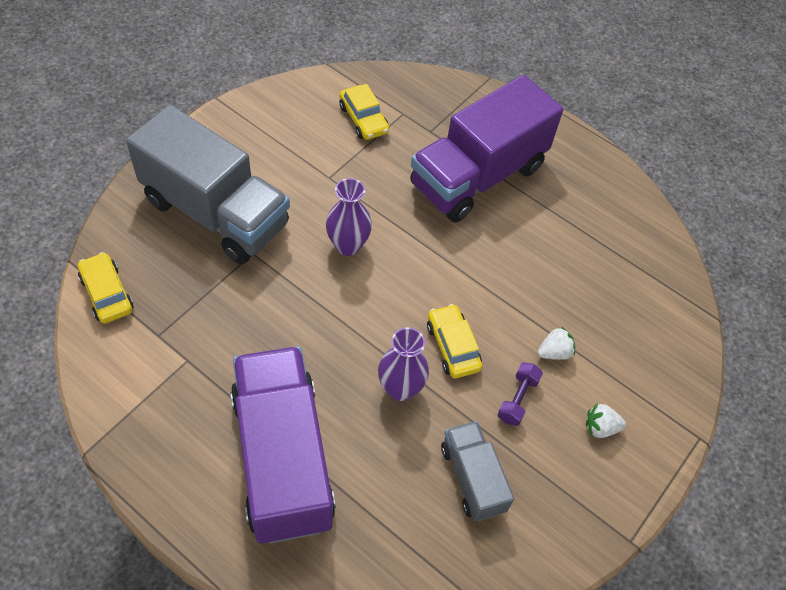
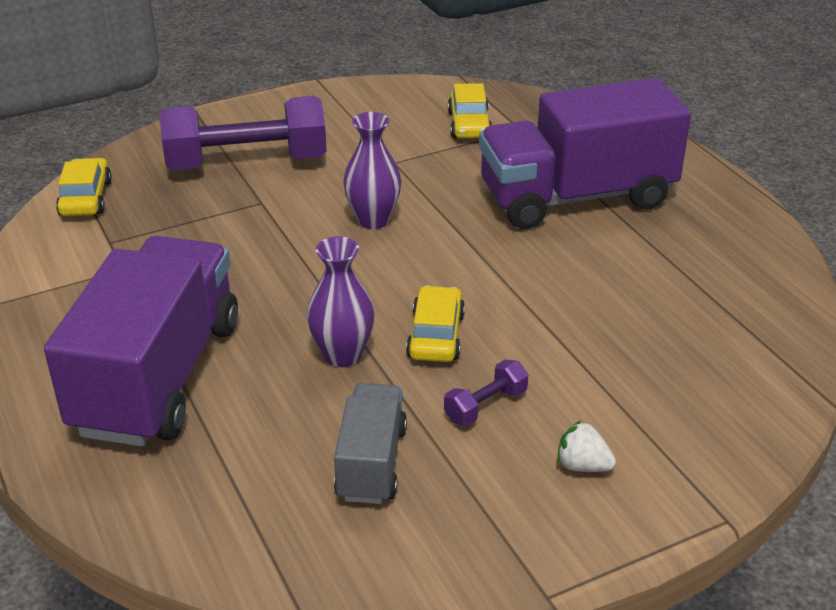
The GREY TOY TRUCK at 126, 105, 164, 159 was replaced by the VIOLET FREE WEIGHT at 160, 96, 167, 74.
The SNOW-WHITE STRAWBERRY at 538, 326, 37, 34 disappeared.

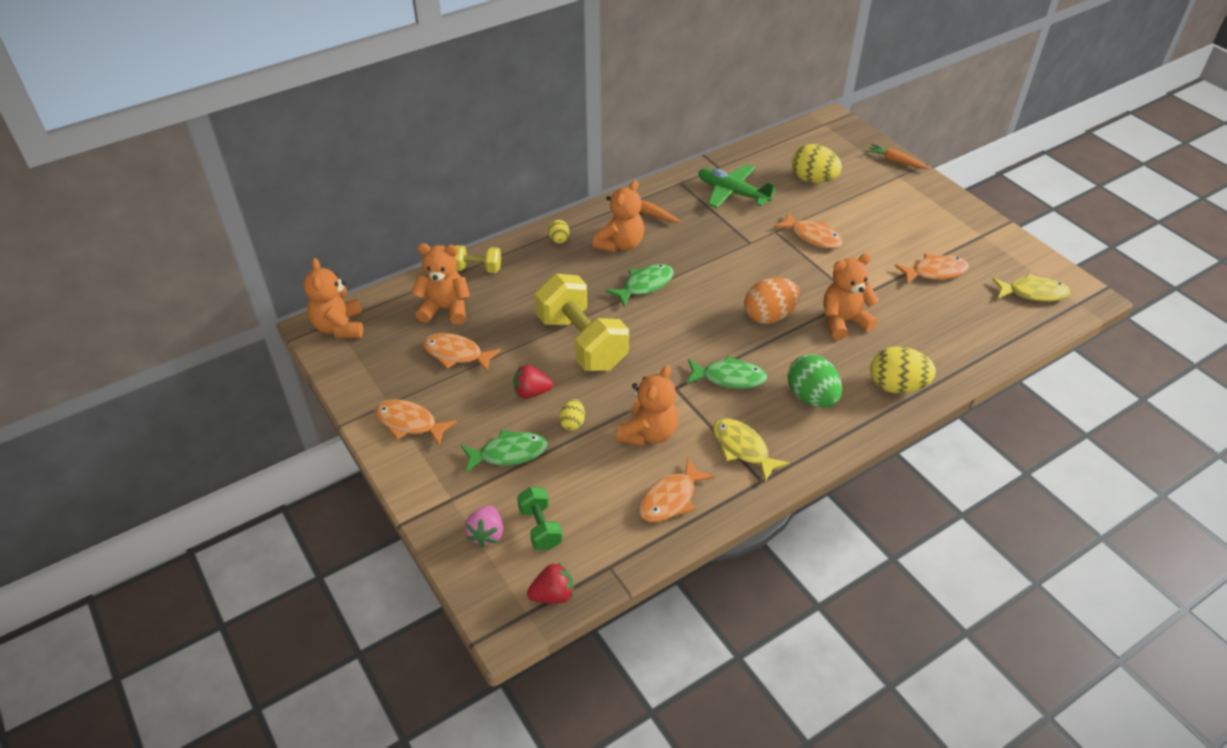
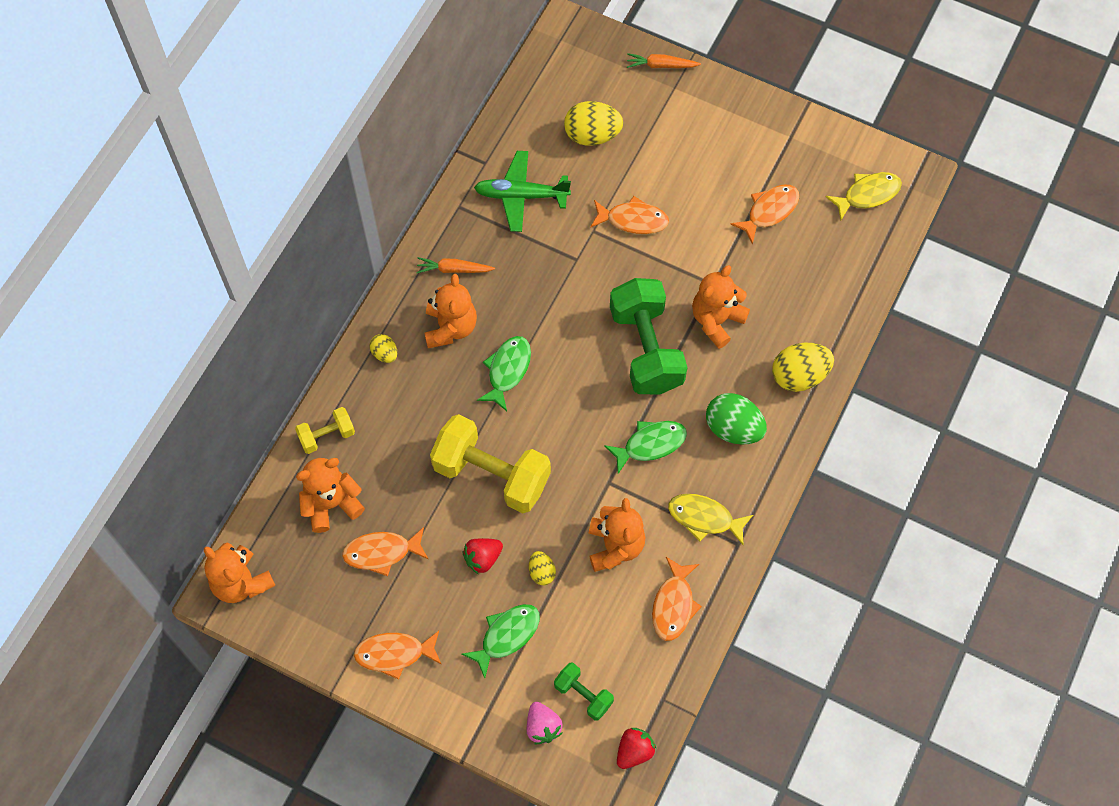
The BRIGHT ORANGE TOY EGG at 744, 278, 56, 46 was replaced by the EMERALD FREE WEIGHT at 610, 278, 78, 116.

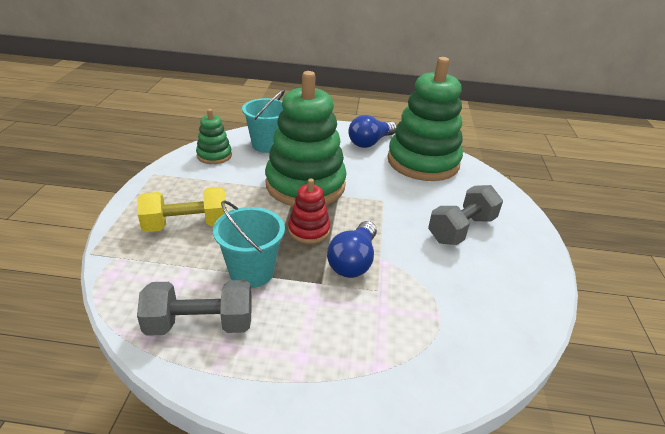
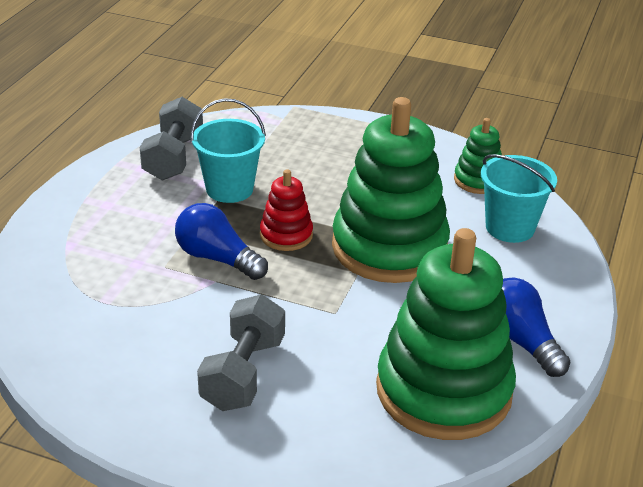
The GREY FREE WEIGHT at 428, 185, 75, 60 turned 45 degrees clockwise.
The YELLOW FREE WEIGHT at 137, 187, 90, 45 disappeared.

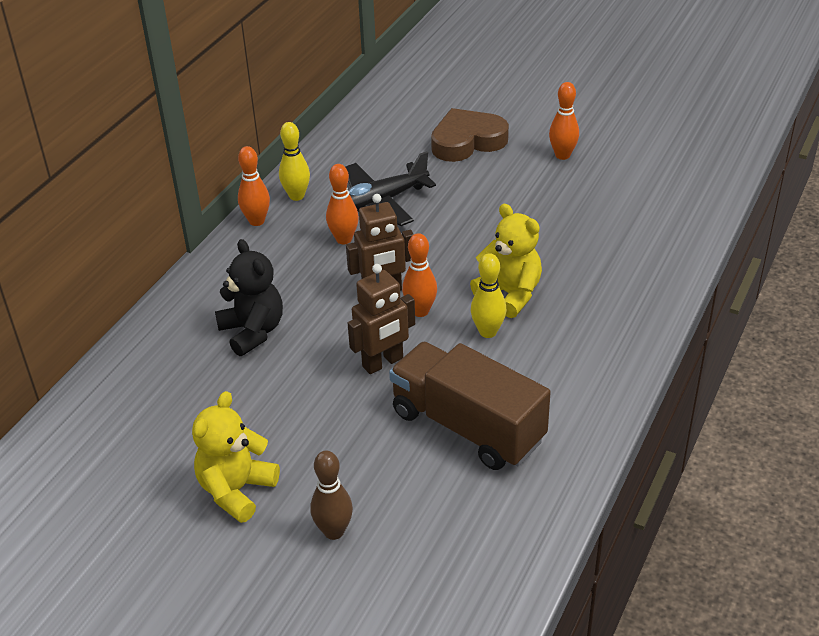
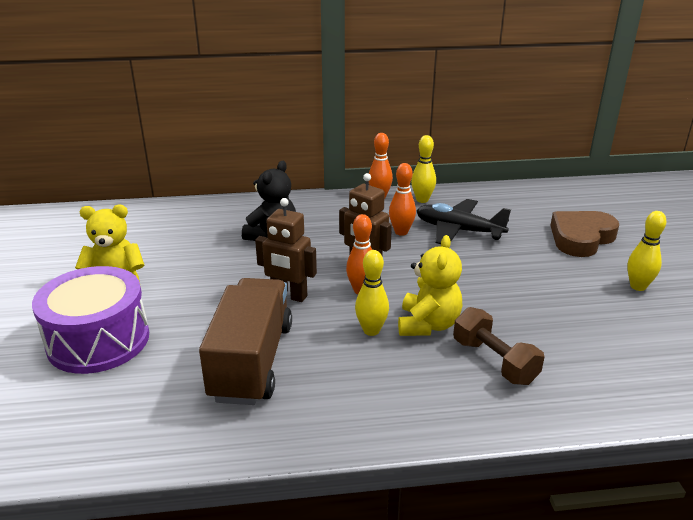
The BRIGHT ORANGE SKITTLE at 549, 82, 30, 78 became the YELLOW SKITTLE at 627, 211, 39, 80.
The DARK BROWN LOVE HEART at 431, 108, 78, 54 turned 75 degrees counterclockwise.
The DARK BROWN SKITTLE at 311, 450, 42, 90 was replaced by the VIOLET TOY DRUM at 32, 266, 117, 108.
The DARK BROWN FREE WEIGHT at 453, 307, 92, 78 appeared.

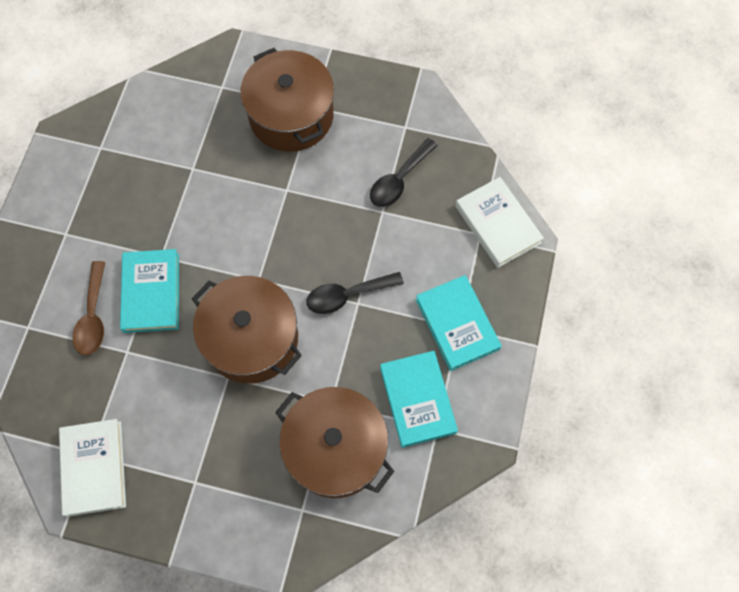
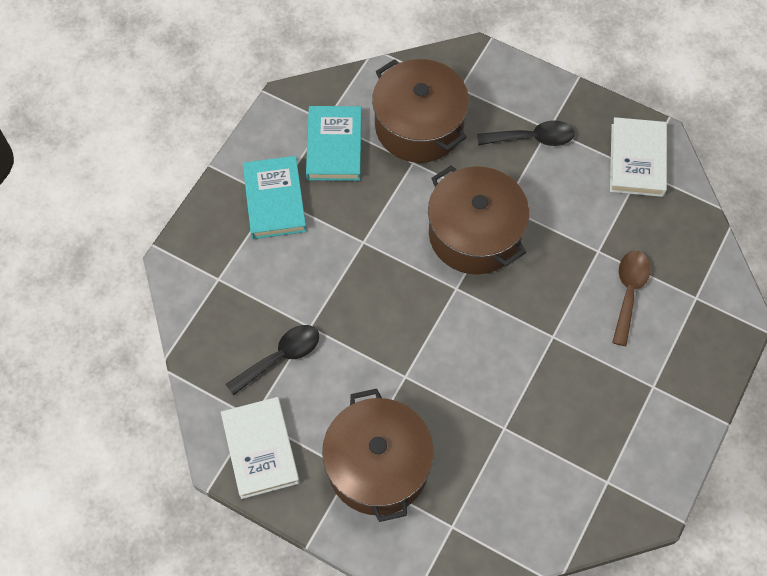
The SNOW-WHITE BOOK moved from 455, 177, 89, 91 to 221, 397, 79, 102.
The AQUA BOOK at 120, 249, 59, 84 disappeared.
The BLACK SPOON moved from 306, 272, 98, 42 to 477, 120, 98, 26.

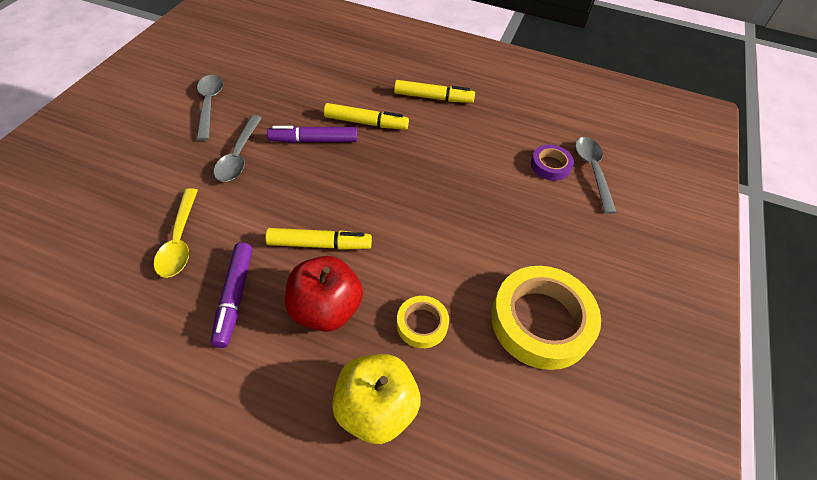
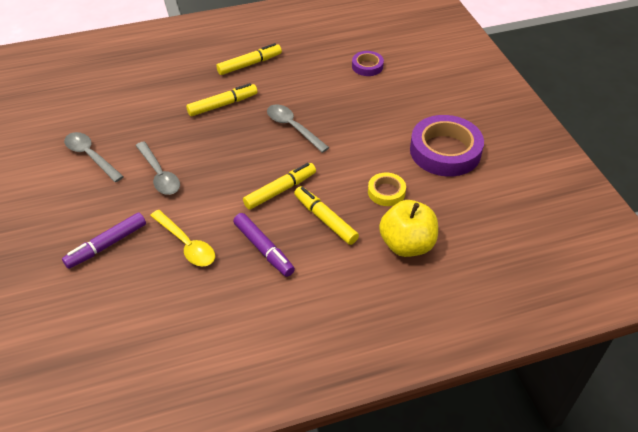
The VIOLET MARKER moved from 267, 126, 90, 17 to 62, 212, 84, 57.
The GREY SPOON moved from 575, 137, 42, 77 to 267, 104, 62, 49.
The SCARLET APPLE FRUIT at 285, 256, 78, 76 was replaced by the YELLOW MARKER at 294, 186, 65, 59.
The YELLOW TAPE at 491, 266, 110, 104 became the VIOLET TAPE at 410, 115, 74, 62.

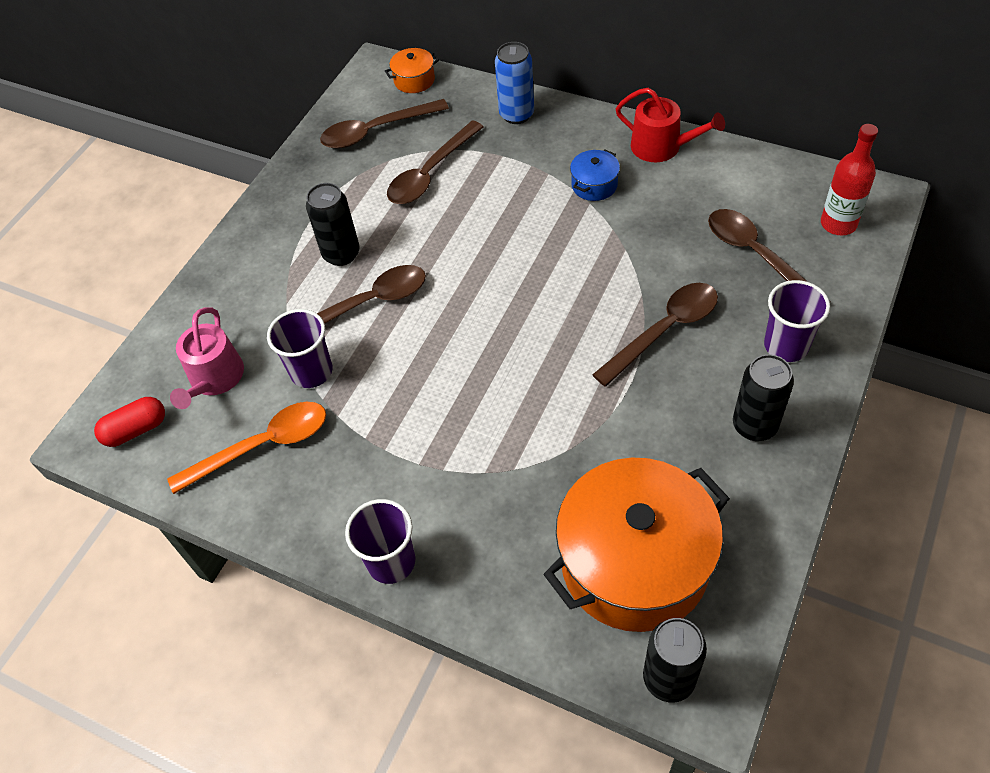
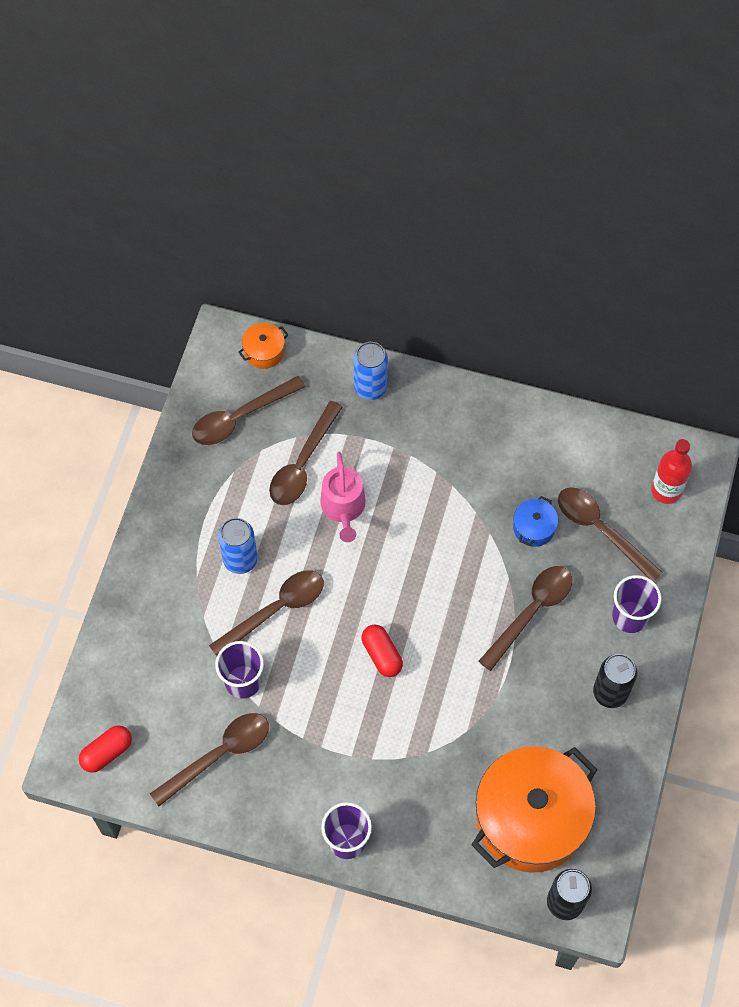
The SCARLET SPRINKLING CAN at 615, 88, 110, 74 disappeared.
The BLUE COOKING POT moved from 570, 149, 50, 52 to 513, 496, 45, 51.
The BLACK SODA CAN at 306, 183, 54, 83 became the BLUE SODA CAN at 218, 518, 40, 56.
The ROSY SPRINKLING CAN moved from 170, 307, 74, 102 to 320, 452, 46, 90.
The BRIGHT ORANGE SPOON at 167, 402, 159, 92 became the DARK BROWN SPOON at 150, 713, 119, 93.
The SCARLET PILL SHAPE at 362, 625, 41, 52 appeared.

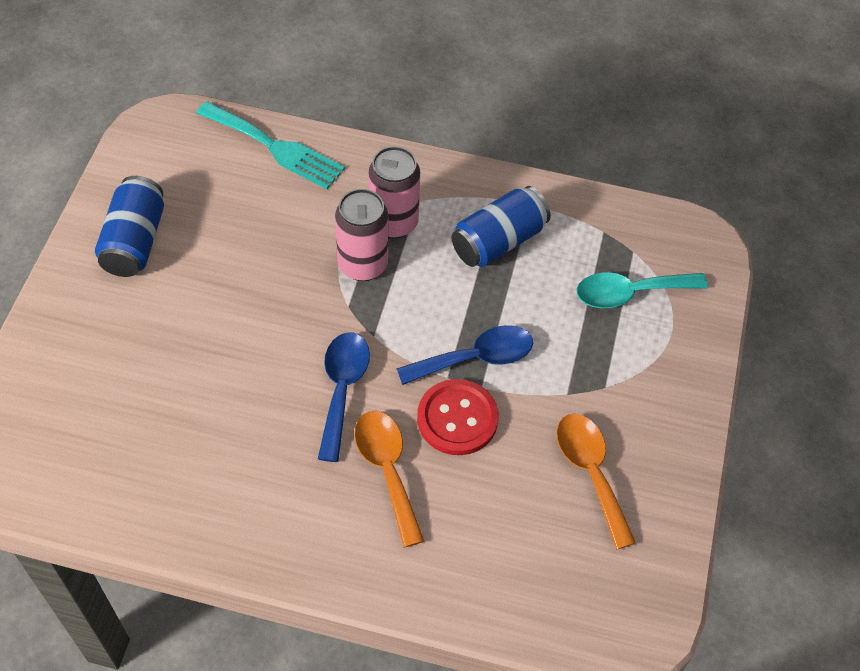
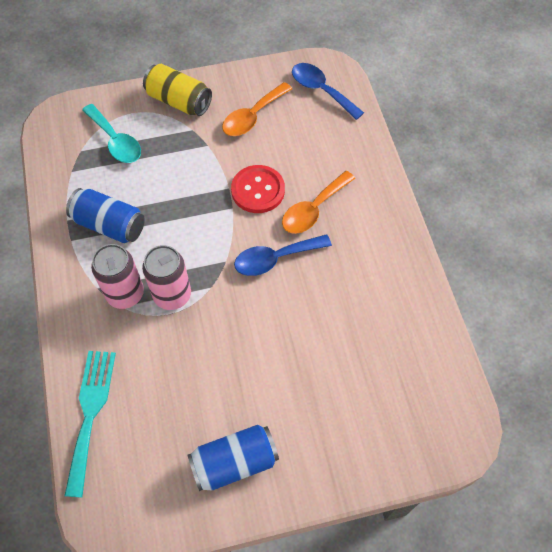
The BLUE SPOON moved from 396, 325, 137, 60 to 292, 63, 72, 57.
The YELLOW SODA CAN at 143, 64, 69, 52 appeared.

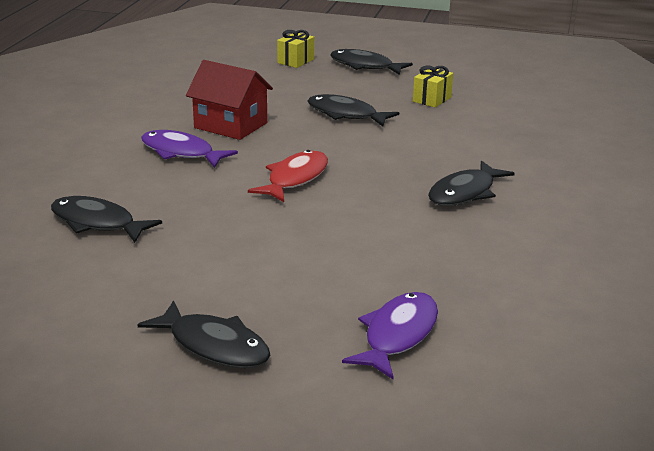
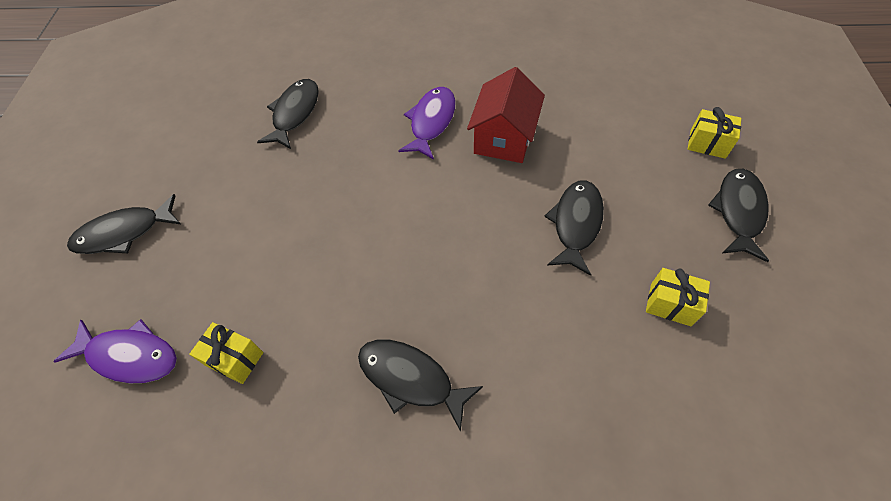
The SCARLET FISH FIGURE at 248, 150, 80, 52 disappeared.
The BLACK FISH FIGURE at 138, 300, 132, 68 turned 45 degrees clockwise.
The YELLOW GIFT at 189, 322, 74, 62 appeared.

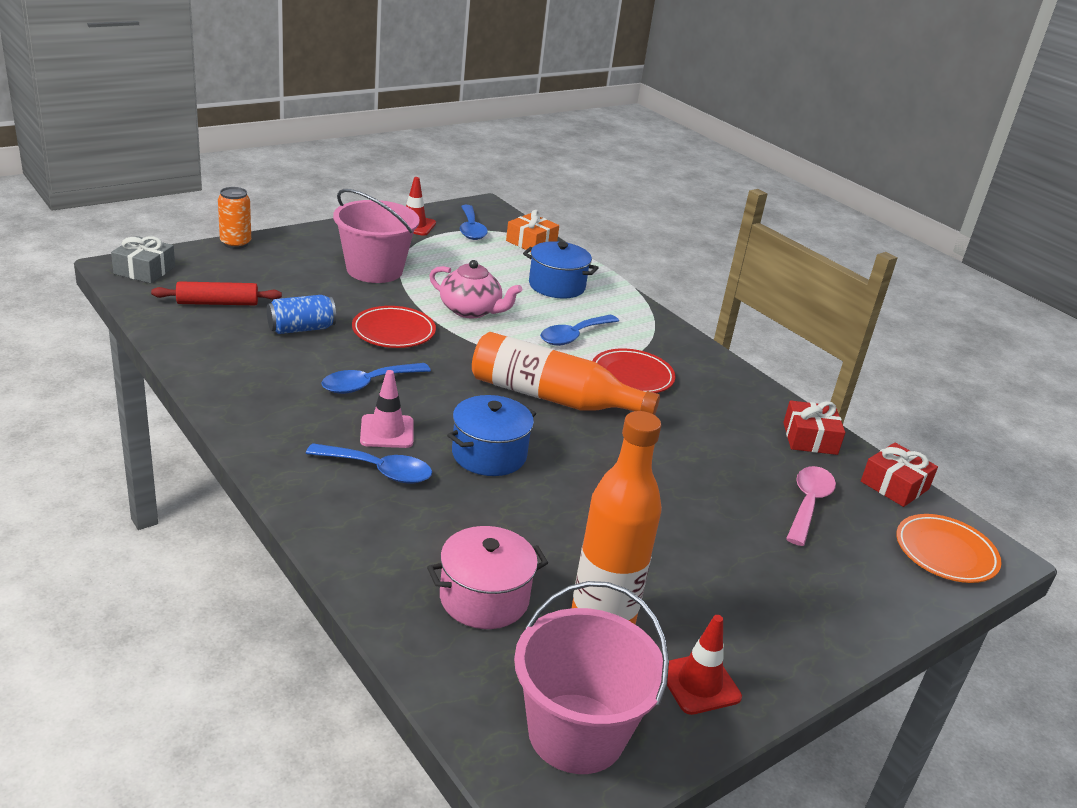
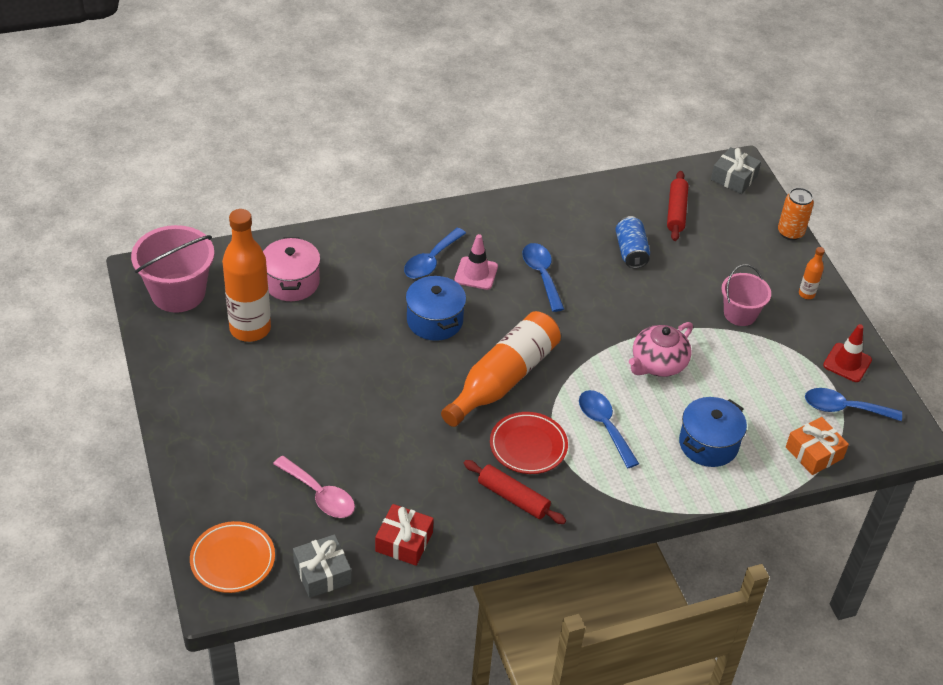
The ROSY SAND BUCKET at 333, 189, 87, 94 changed to 0.62 times the size.
The SCARLET DINNER PLATE at 352, 306, 84, 42 disappeared.
The SCARLET GIFT at 861, 443, 77, 64 became the GREY GIFT at 293, 534, 58, 64.
The SCARLET ROAD CONE at 667, 615, 75, 100 disappeared.
The BRIGHT ORANGE DRINK BOTTLE at 799, 247, 26, 52 appeared.
The SCARLET ROLLING PIN at 464, 460, 102, 64 appeared.

